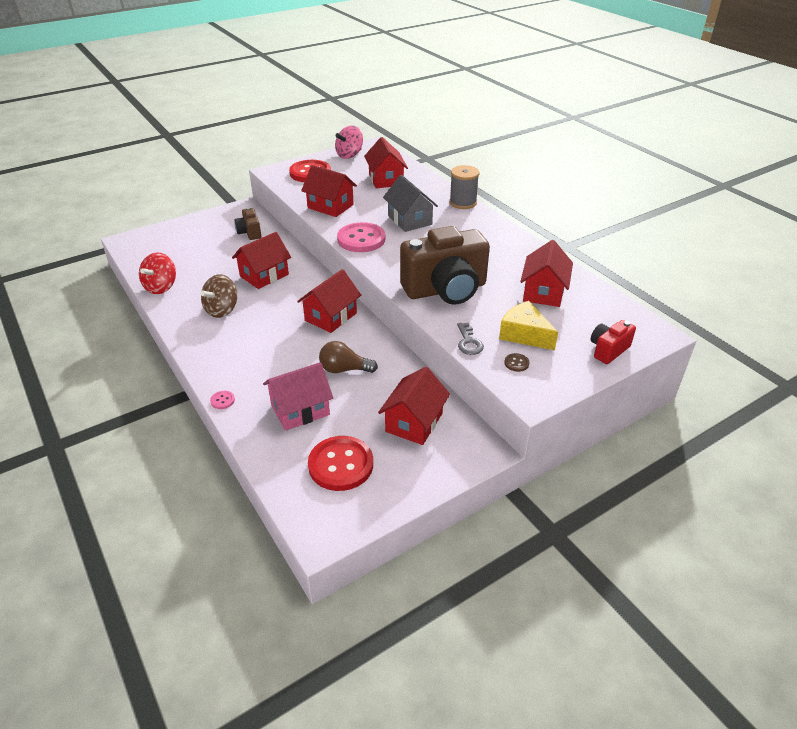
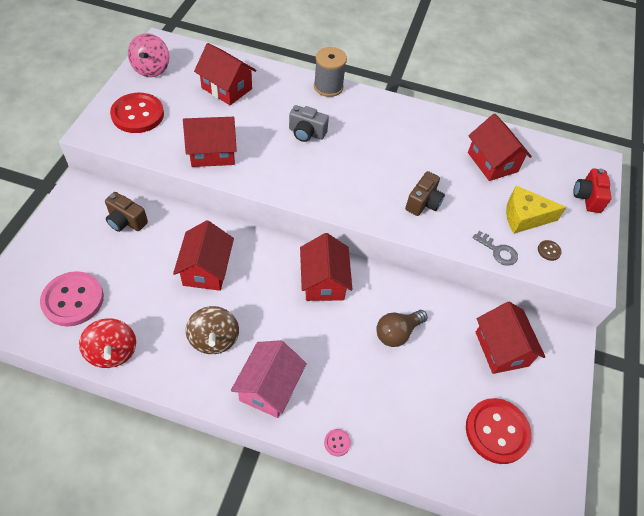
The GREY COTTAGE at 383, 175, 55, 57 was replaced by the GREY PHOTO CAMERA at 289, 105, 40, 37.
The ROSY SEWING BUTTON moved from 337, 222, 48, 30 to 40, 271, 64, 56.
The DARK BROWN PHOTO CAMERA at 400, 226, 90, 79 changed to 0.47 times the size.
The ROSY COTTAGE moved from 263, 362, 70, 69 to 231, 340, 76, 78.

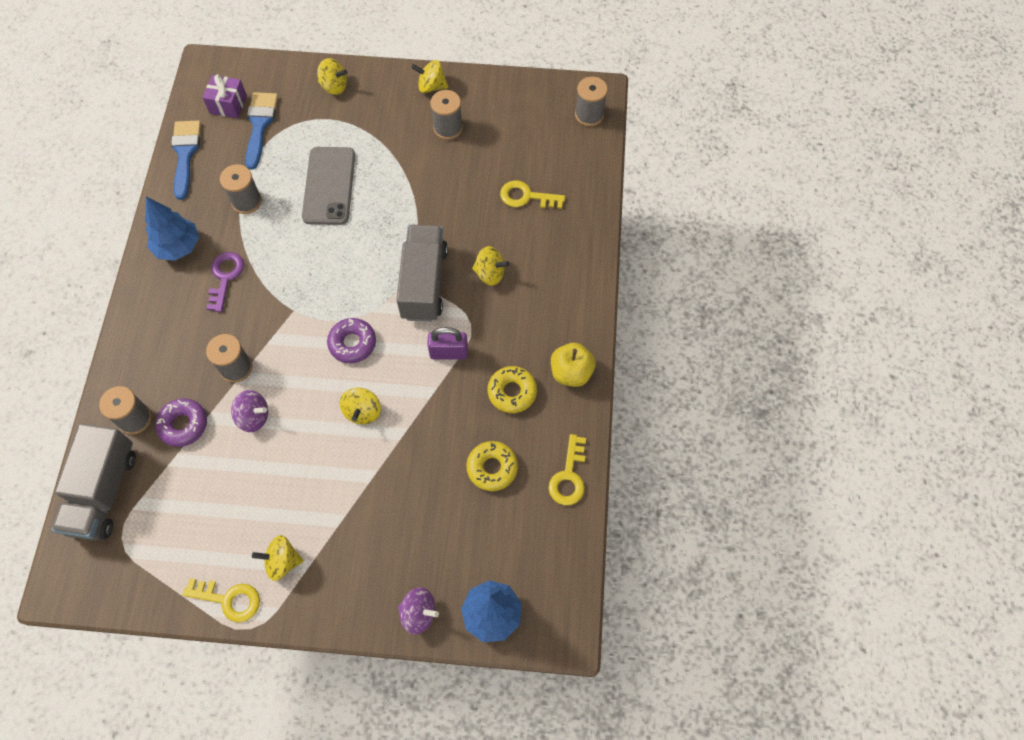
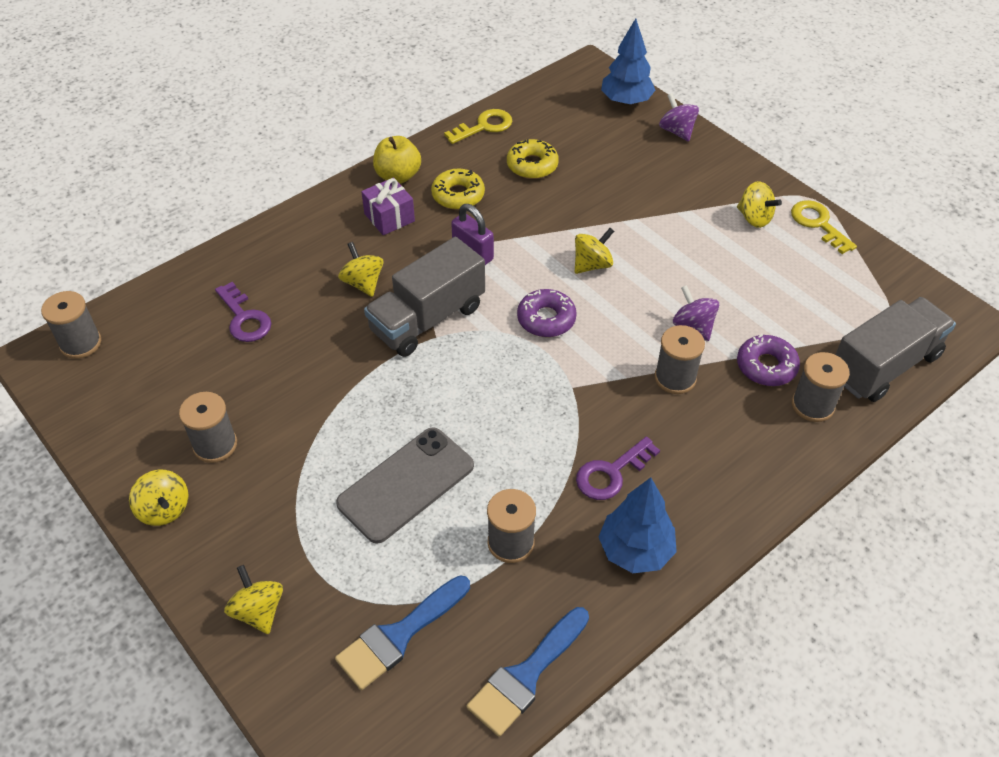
The VIOLET GIFT moved from 202, 74, 45, 44 to 361, 177, 54, 58.
The YELLOW KEY at 500, 180, 65, 29 became the VIOLET KEY at 215, 282, 57, 60.

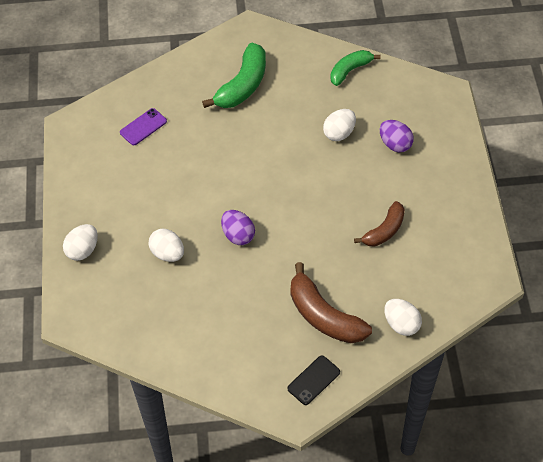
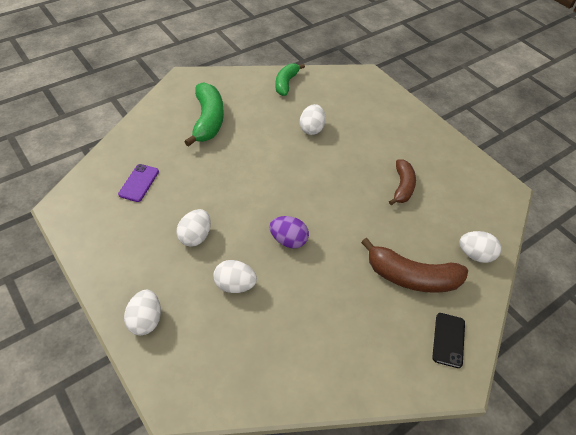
The VIOLET TOY EGG at 380, 120, 34, 32 disappeared.
The SNOW-WHITE TOY EGG at 176, 209, 35, 38 appeared.

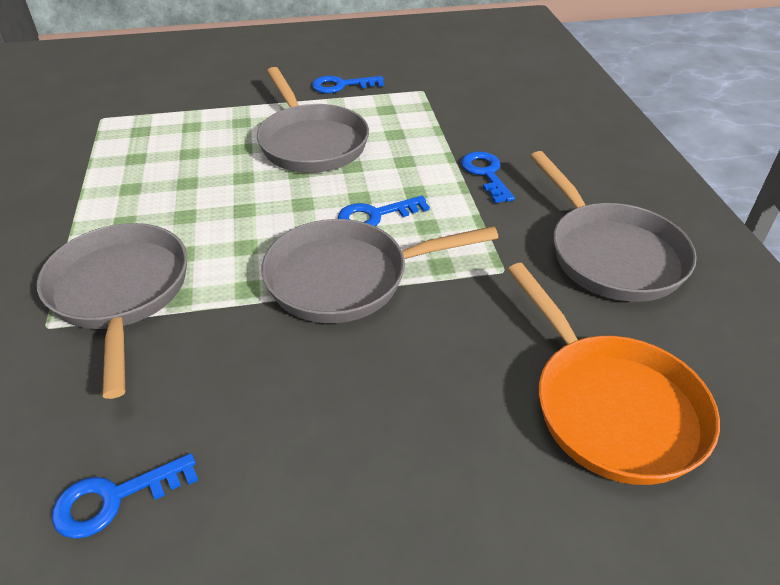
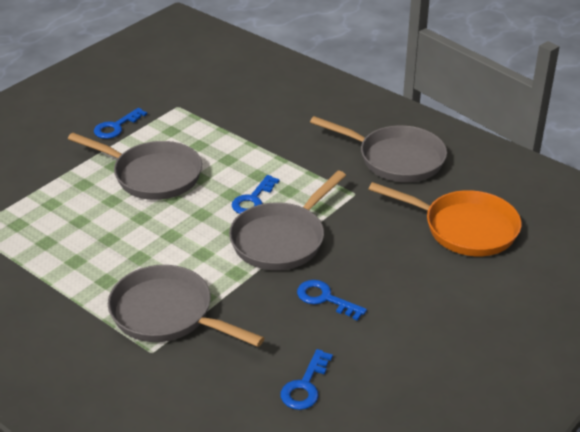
The BLUE KEY moved from 461, 151, 54, 52 to 297, 280, 70, 41.

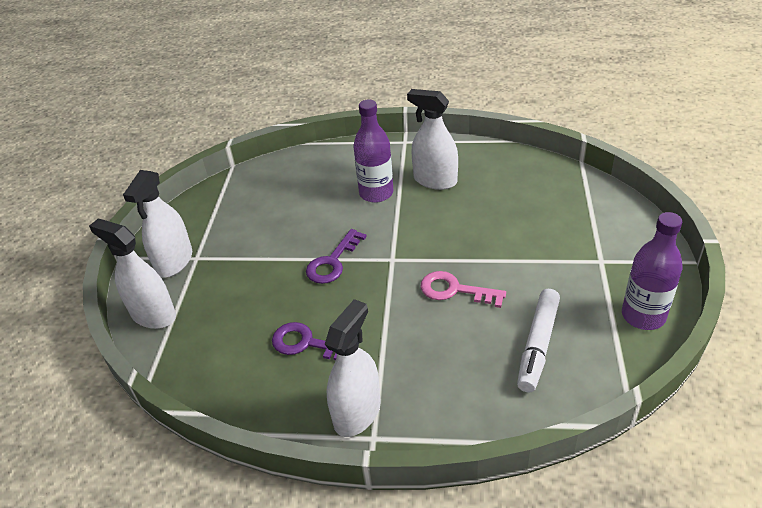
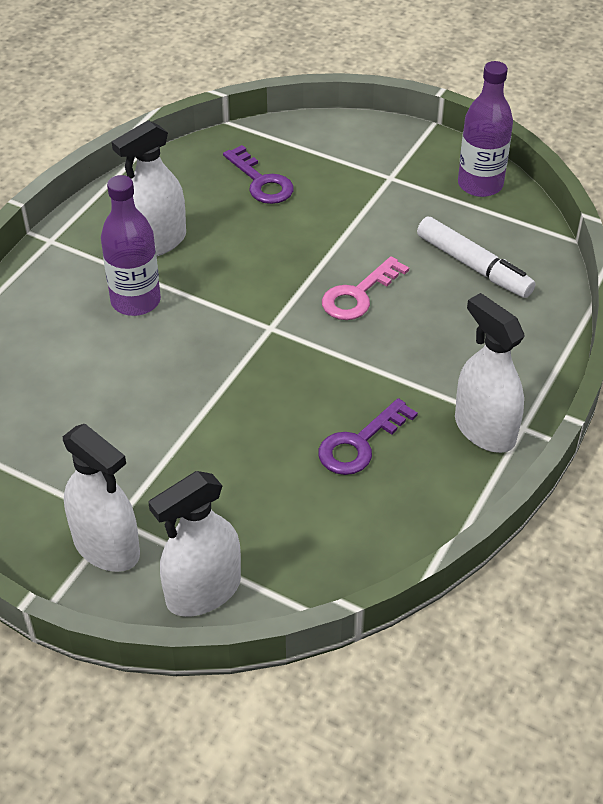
The VIOLET KEY moved from 306, 229, 61, 55 to 223, 145, 71, 59.

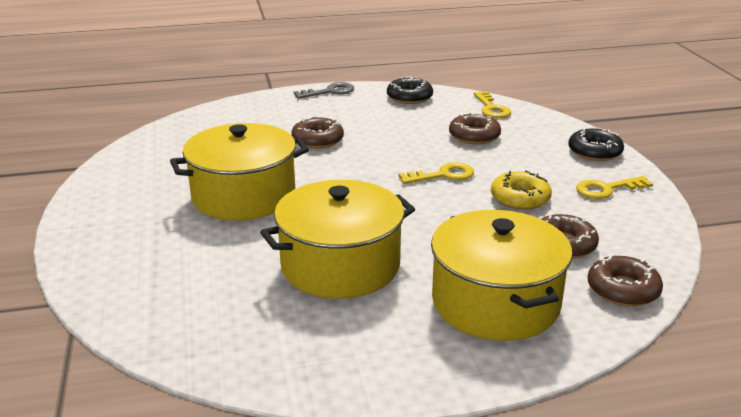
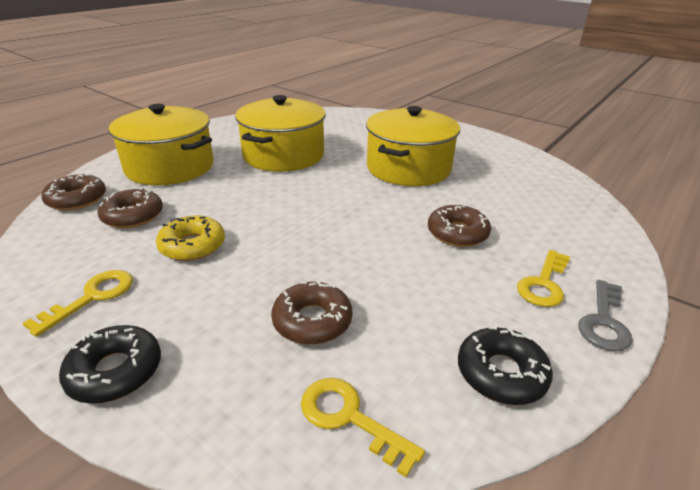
The YELLOW KEY moved from 398, 162, 76, 22 to 517, 250, 53, 57.

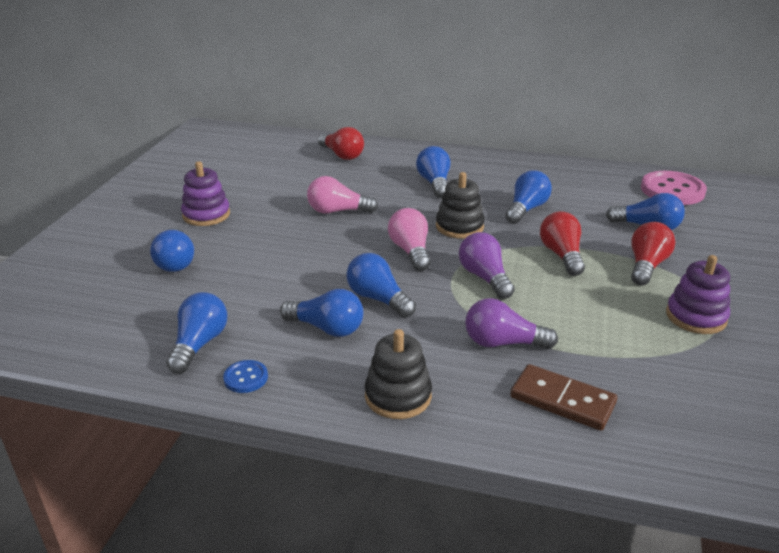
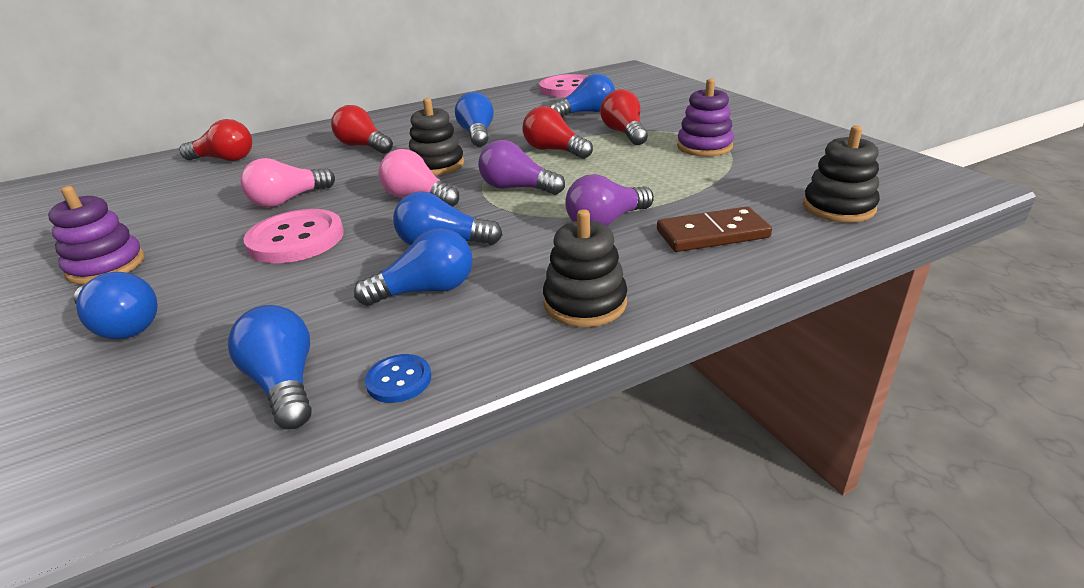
The BLUE LIGHTBULB at 416, 146, 34, 52 became the SCARLET LIGHTBULB at 331, 105, 62, 49.
The BLACK STACKING RINGS at 803, 125, 77, 98 appeared.
The ROSY SEWING BUTTON at 243, 209, 101, 54 appeared.

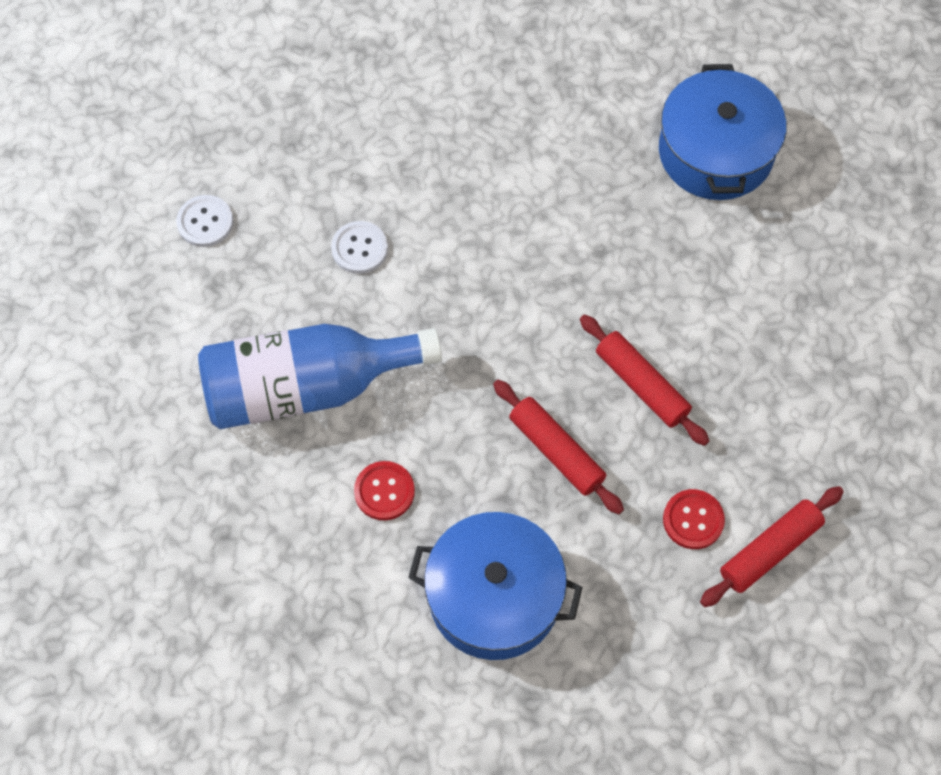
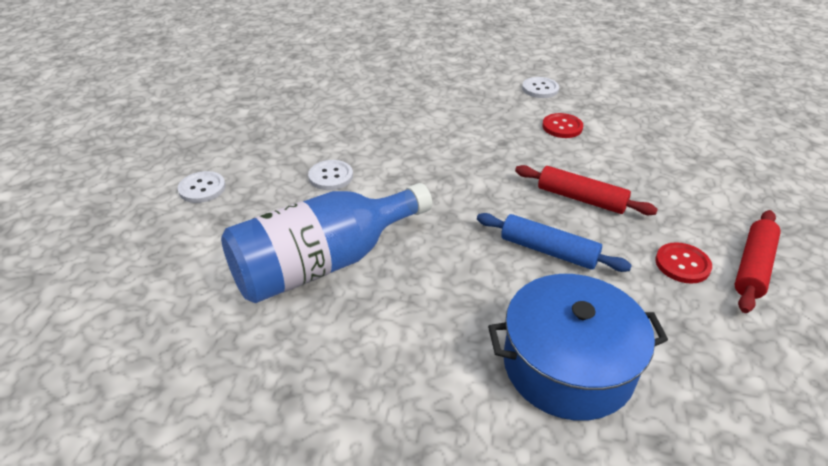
The BLUE COOKING POT at 659, 64, 128, 136 was replaced by the SNOW-WHITE SEWING BUTTON at 522, 77, 37, 21.
The SCARLET ROLLING PIN at 493, 380, 131, 134 became the BLUE ROLLING PIN at 477, 213, 155, 59.
The SCARLET SEWING BUTTON moved from 354, 461, 61, 59 to 542, 113, 41, 25.

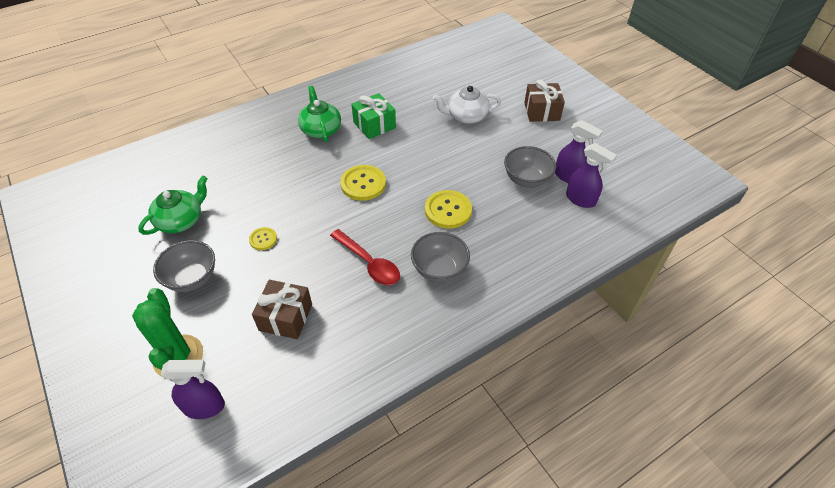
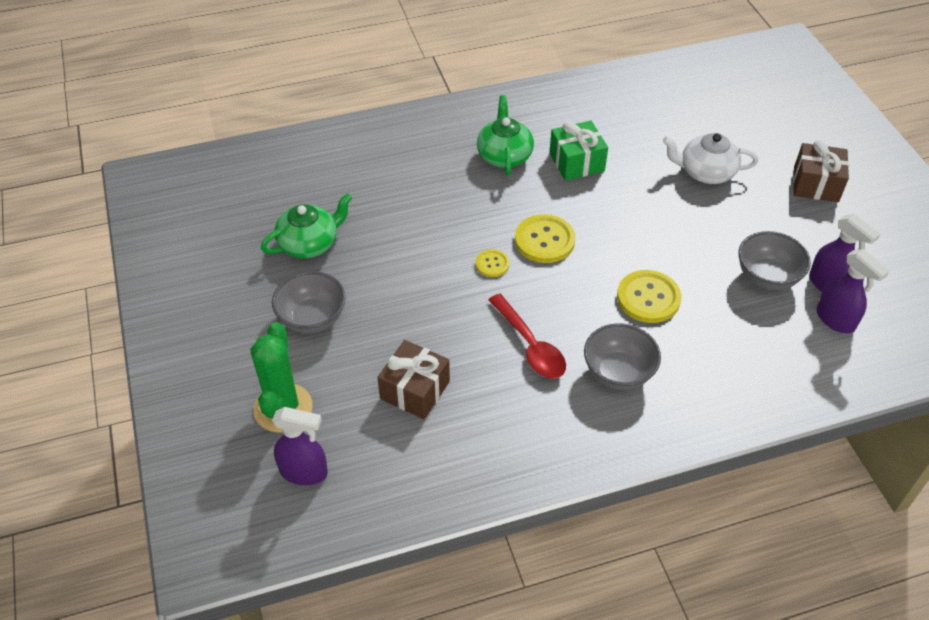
The YELLOW SEWING BUTTON moved from 249, 227, 28, 23 to 475, 249, 35, 28.

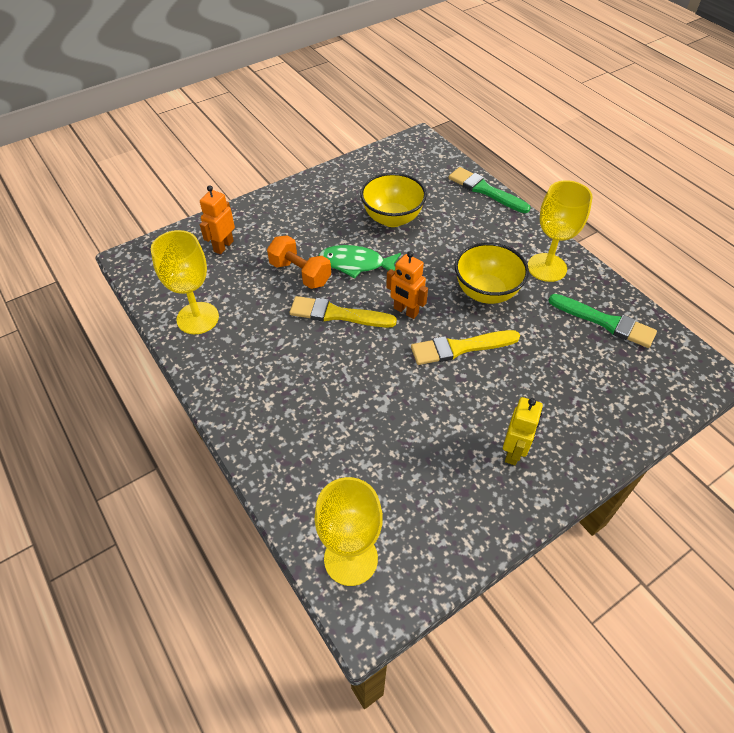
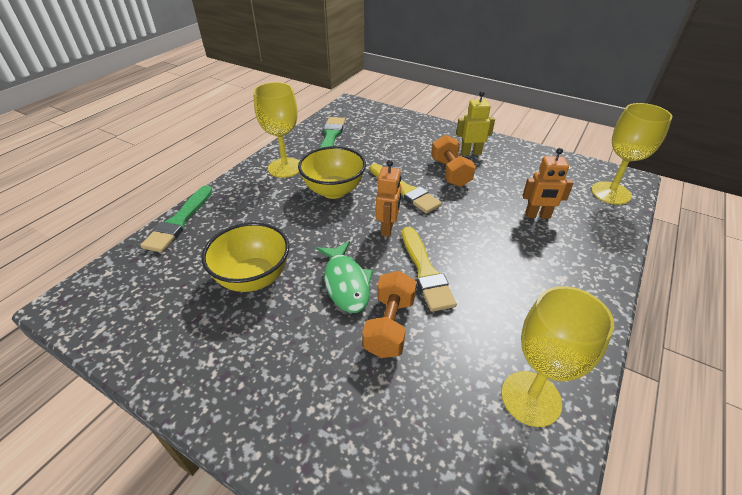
The BRIGHT ORANGE TOY ROBOT moved from 200, 185, 35, 69 to 522, 148, 52, 71.
The BRIGHT ORANGE FREE WEIGHT at 431, 135, 45, 52 appeared.

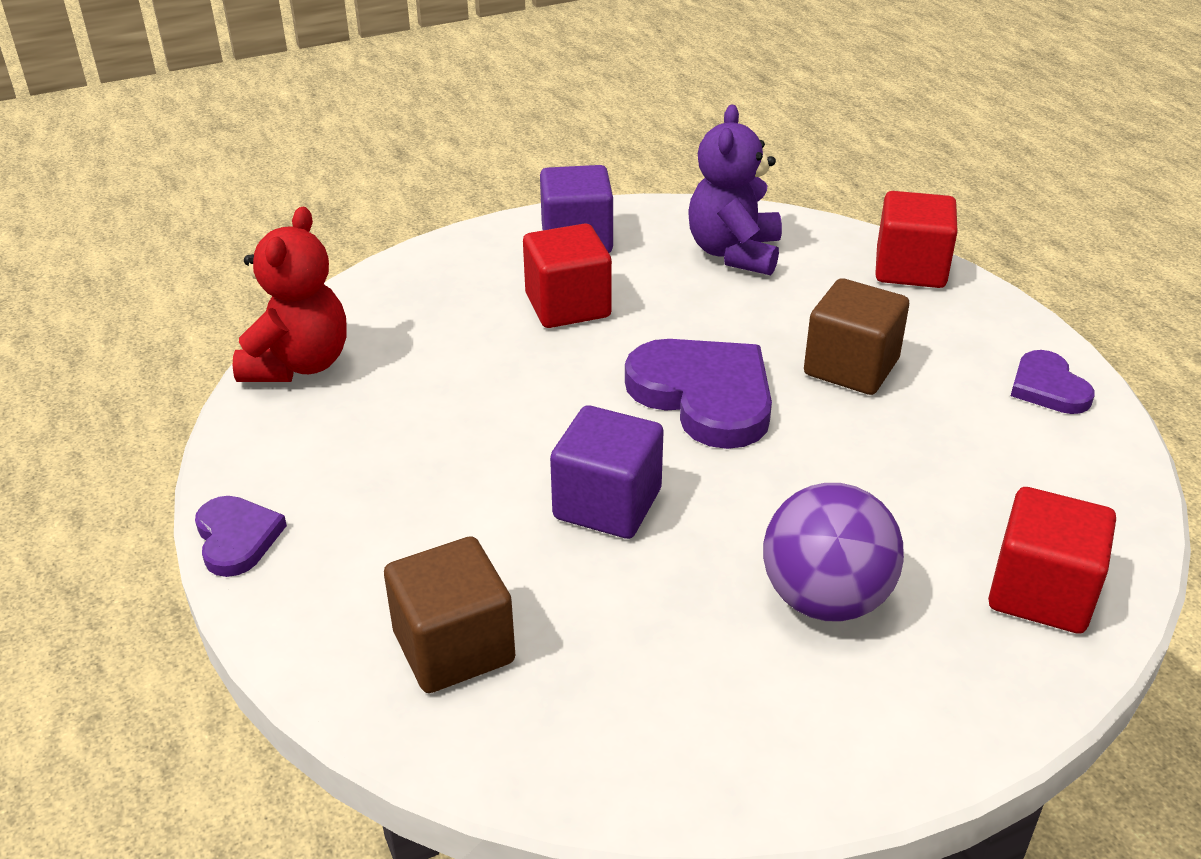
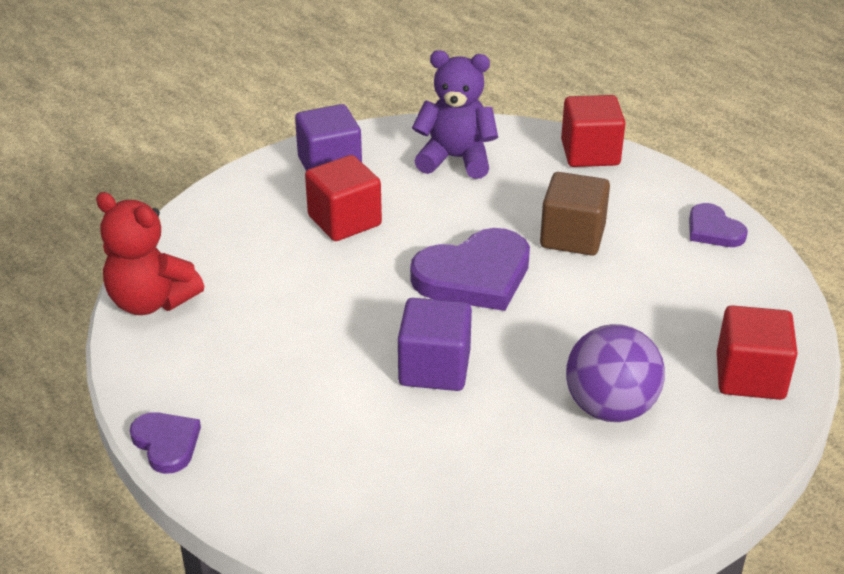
The VIOLET TEDDY at 688, 105, 94, 170 turned 105 degrees clockwise.
The SCARLET TEDDY at 233, 207, 114, 175 turned 120 degrees clockwise.
The VIOLET LOVE HEART at 625, 339, 147, 110 turned 120 degrees clockwise.
The DARK BROWN BLOCK at 384, 536, 131, 157 disappeared.

